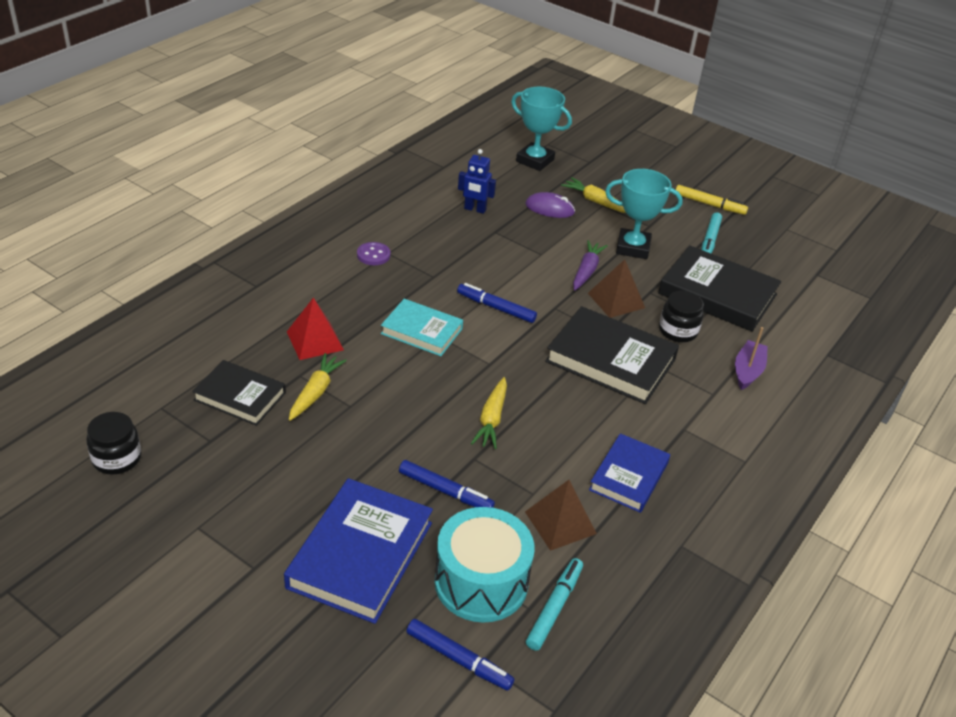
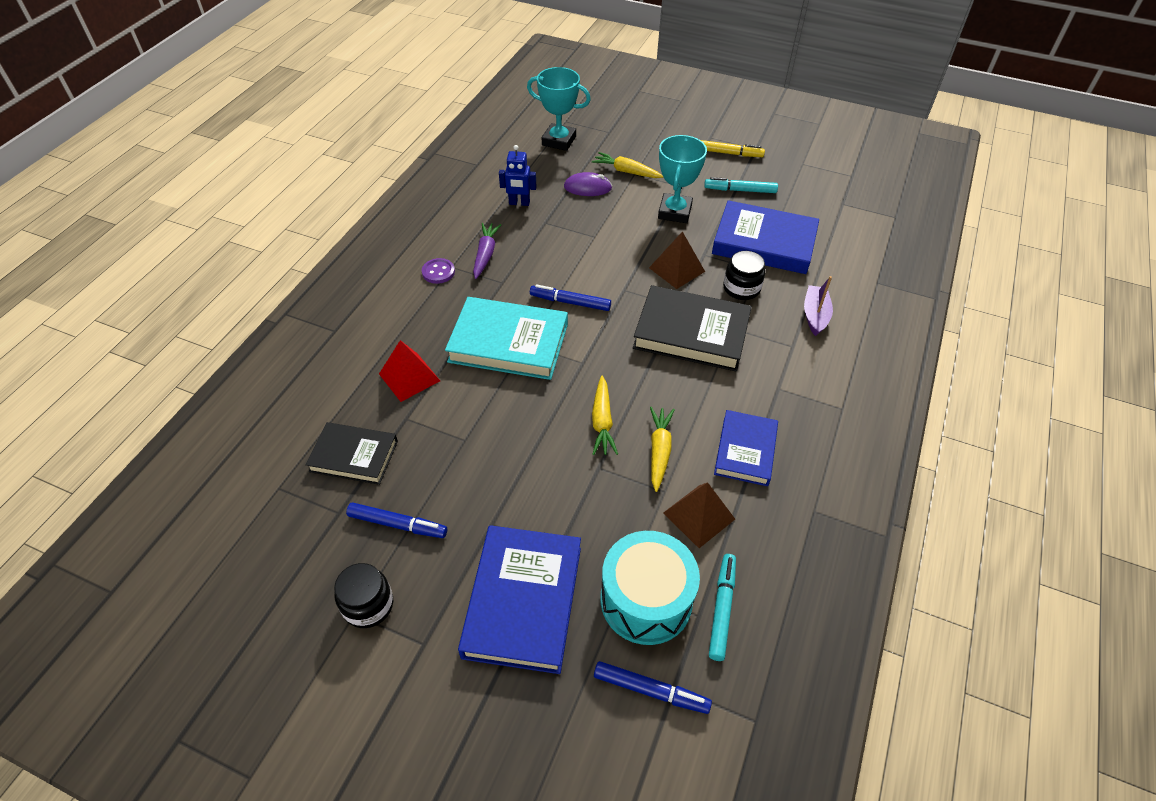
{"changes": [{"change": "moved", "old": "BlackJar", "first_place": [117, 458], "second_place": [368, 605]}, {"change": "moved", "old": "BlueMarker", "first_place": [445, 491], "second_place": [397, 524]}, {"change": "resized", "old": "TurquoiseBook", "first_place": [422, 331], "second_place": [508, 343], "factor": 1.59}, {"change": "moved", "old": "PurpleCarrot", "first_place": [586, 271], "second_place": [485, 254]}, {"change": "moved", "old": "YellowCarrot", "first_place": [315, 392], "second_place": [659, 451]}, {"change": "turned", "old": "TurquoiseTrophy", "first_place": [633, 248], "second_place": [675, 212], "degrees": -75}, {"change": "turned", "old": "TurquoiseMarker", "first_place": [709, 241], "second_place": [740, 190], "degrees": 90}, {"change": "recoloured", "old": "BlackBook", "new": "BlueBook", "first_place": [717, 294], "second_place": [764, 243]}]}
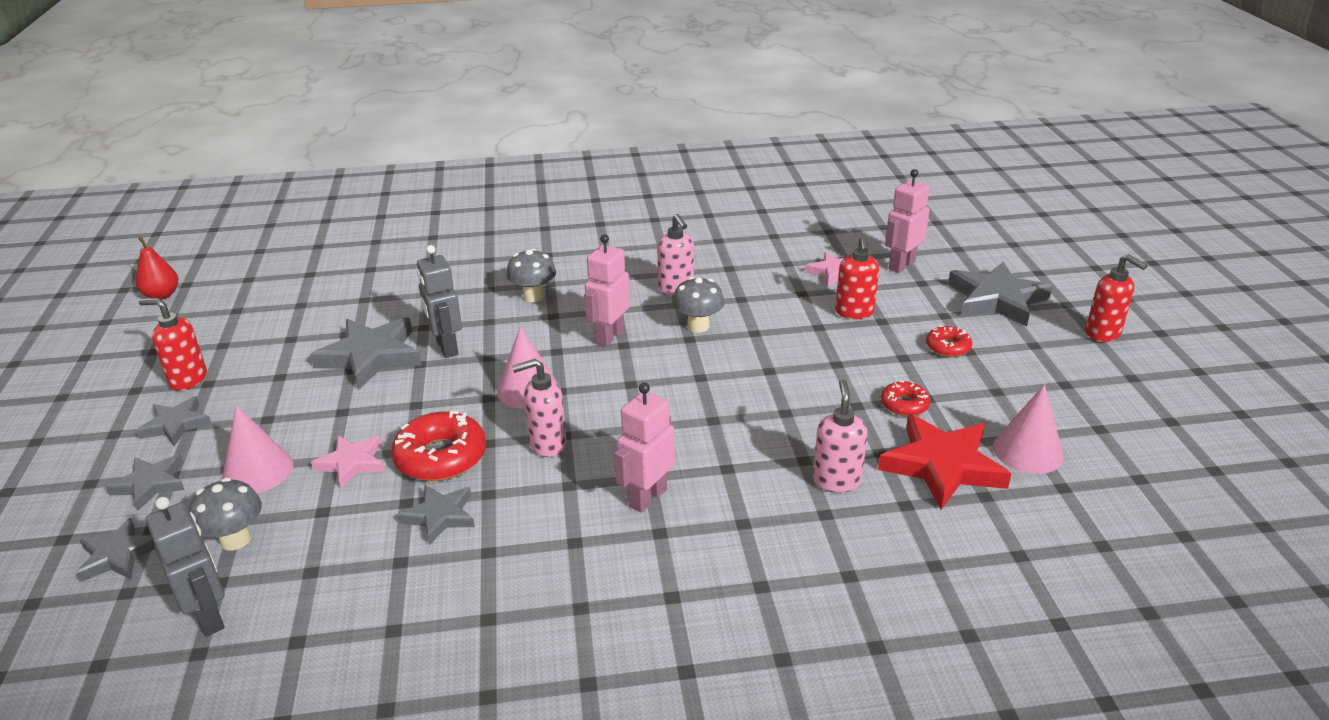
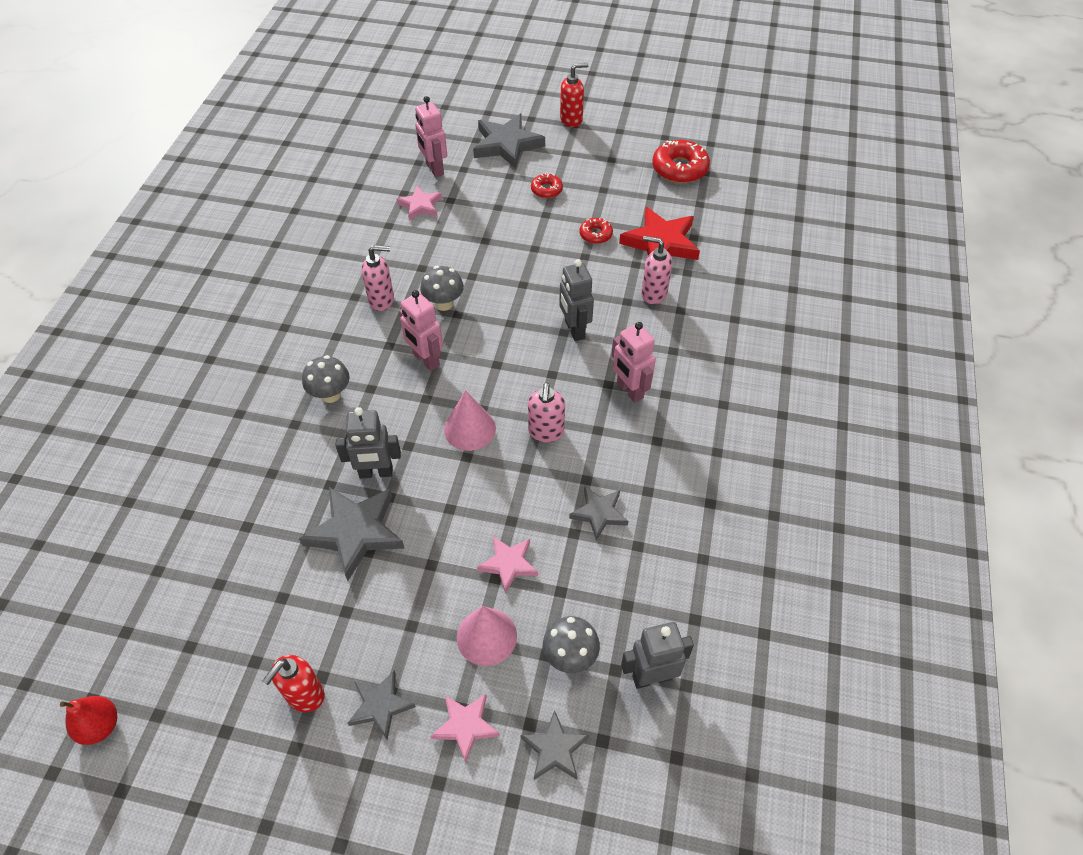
{"changes": [{"change": "recoloured", "old": "GreyStar", "new": "PinkStar", "first_place": [150, 484], "second_place": [465, 726]}, {"change": "added", "new": "GreyRobot", "second_place": [574, 330]}, {"change": "moved", "old": "RedDonut", "first_place": [441, 457], "second_place": [679, 168]}, {"change": "removed", "old": "RedSoapDispenser", "first_place": [854, 312]}, {"change": "removed", "old": "PinkCone", "first_place": [1028, 451]}]}
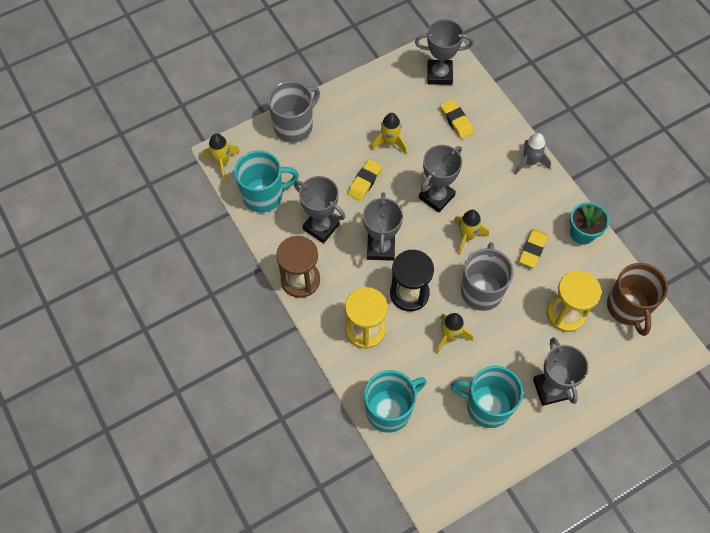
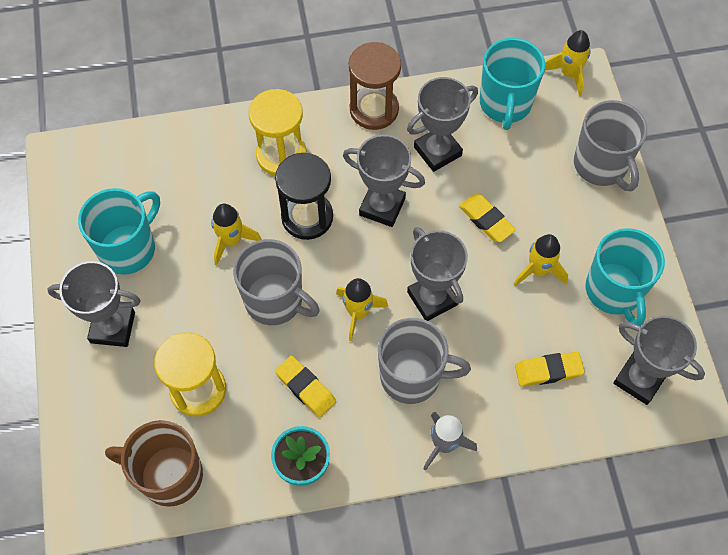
{"changes": [{"change": "added", "new": "GreyMug", "second_place": [412, 376]}, {"change": "moved", "old": "TurquoiseMug", "first_place": [389, 410], "second_place": [614, 291]}, {"change": "turned", "old": "GreyTrophy", "first_place": [439, 74], "second_place": [639, 379], "degrees": -75}]}
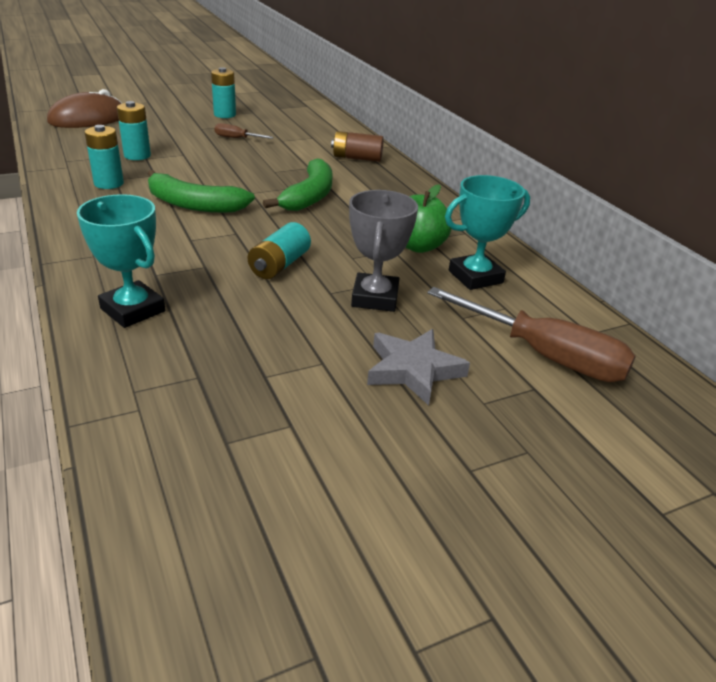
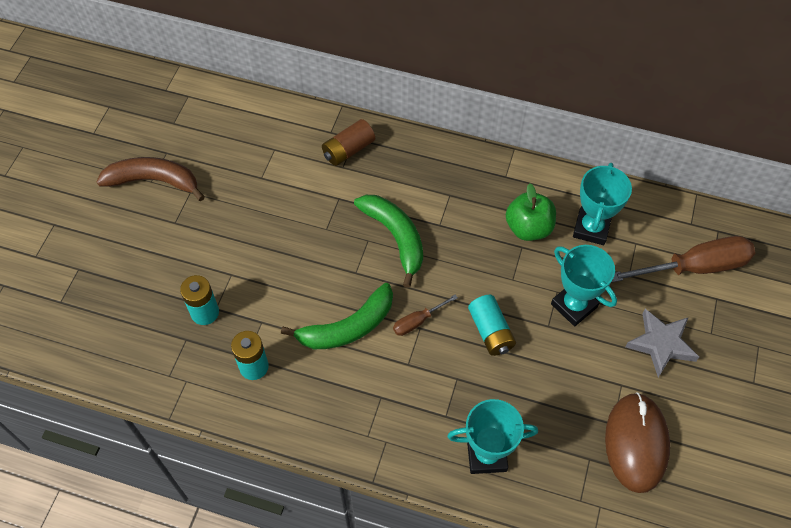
{"changes": [{"change": "replaced", "old": "TurquoiseBattery", "new": "BrownBanana", "first_place": [225, 115], "second_place": [154, 181]}, {"change": "moved", "old": "BrownScrewdriver", "first_place": [237, 138], "second_place": [418, 321]}, {"change": "recoloured", "old": "GreyTrophy", "new": "TurquoiseTrophy", "first_place": [375, 298], "second_place": [574, 305]}, {"change": "moved", "old": "BrownMouse", "first_place": [88, 119], "second_place": [636, 443]}]}
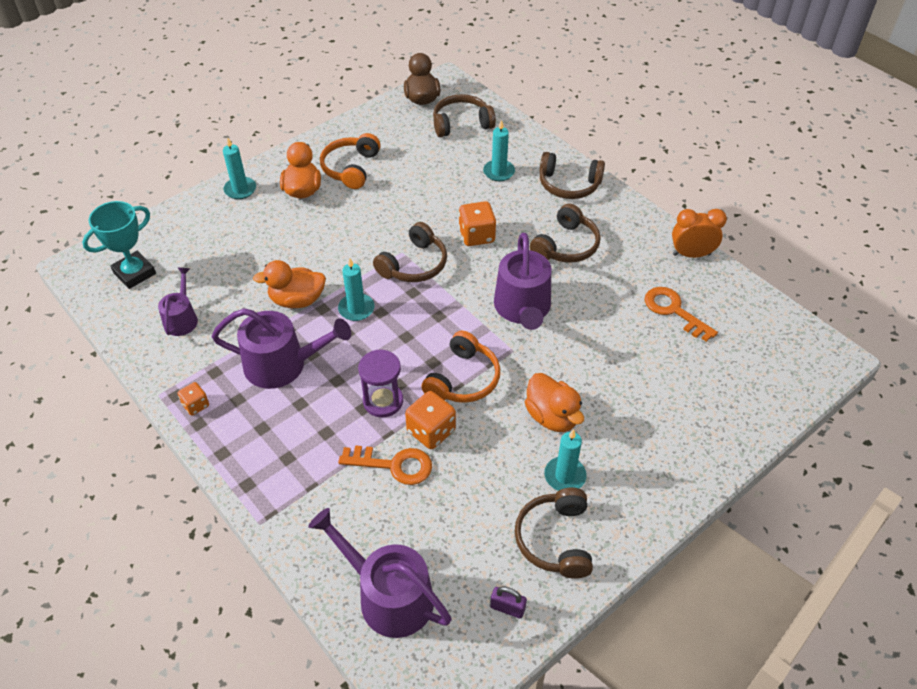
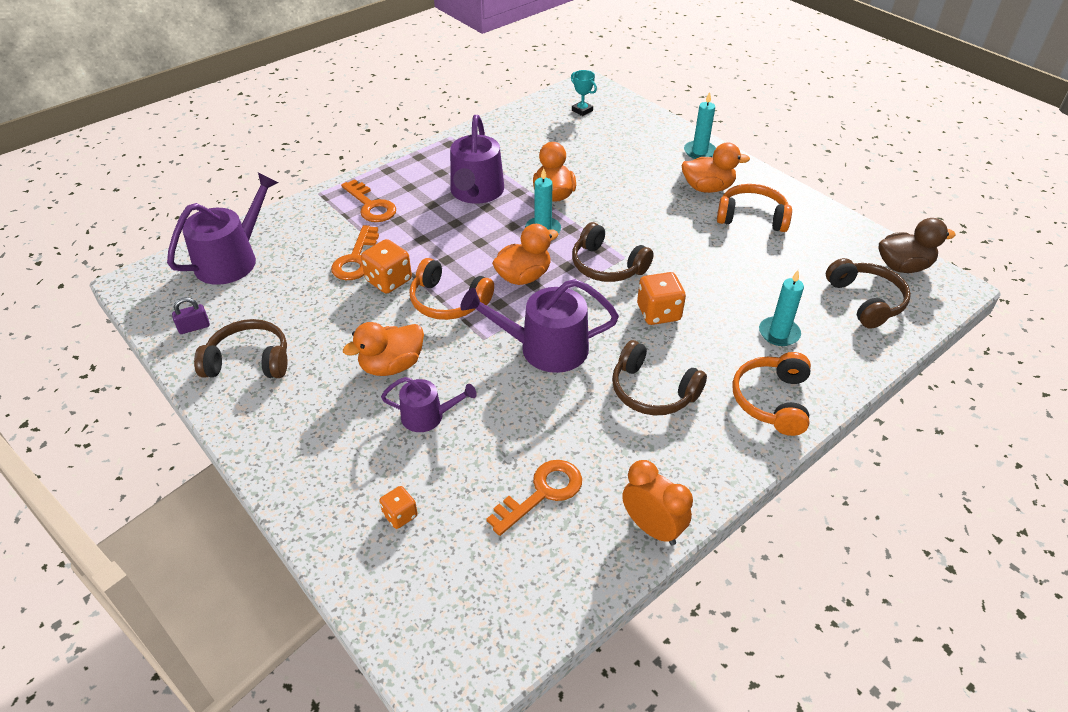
{"changes": [{"change": "turned", "old": "PurplePadlock", "first_place": [507, 608], "second_place": [194, 327], "degrees": 45}, {"change": "added", "new": "OrangeKey", "second_place": [371, 206]}, {"change": "moved", "old": "OrangeDice", "first_place": [196, 405], "second_place": [400, 515]}, {"change": "moved", "old": "PurpleWateringCan", "first_place": [181, 319], "second_place": [428, 416]}, {"change": "added", "new": "OrangeDuck", "second_place": [523, 277]}, {"change": "resized", "old": "TurquoiseTrophy", "first_place": [134, 273], "second_place": [582, 110], "factor": 0.57}, {"change": "turned", "old": "OrangeClock", "first_place": [691, 254], "second_place": [652, 528], "degrees": -45}, {"change": "recoloured", "old": "BrownHeadphones", "new": "OrangeHeadphones", "first_place": [569, 184], "second_place": [772, 400]}, {"change": "removed", "old": "PurpleHourglass", "first_place": [383, 401]}, {"change": "removed", "old": "TurquoiseCandle", "first_place": [565, 476]}]}
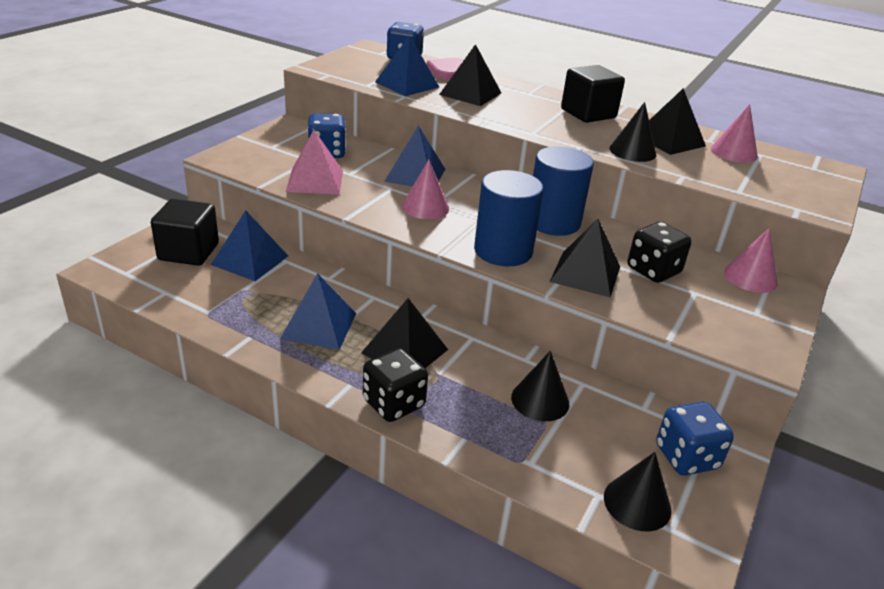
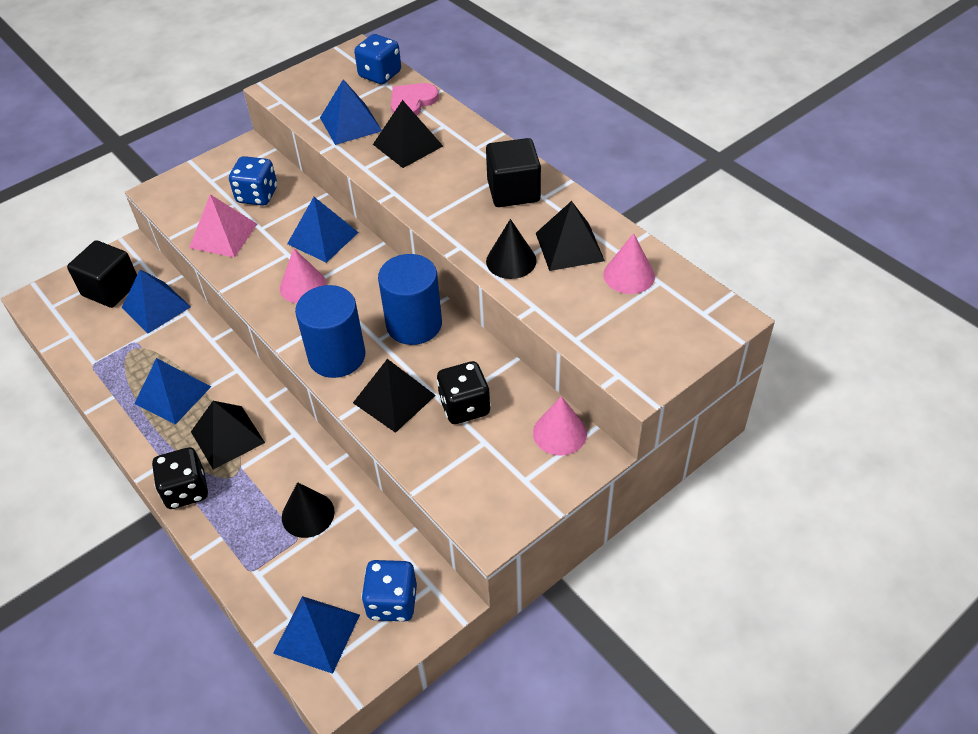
{"changes": [{"change": "replaced", "old": "BlackCone", "new": "BluePyramid", "first_place": [637, 503], "second_place": [317, 633]}]}
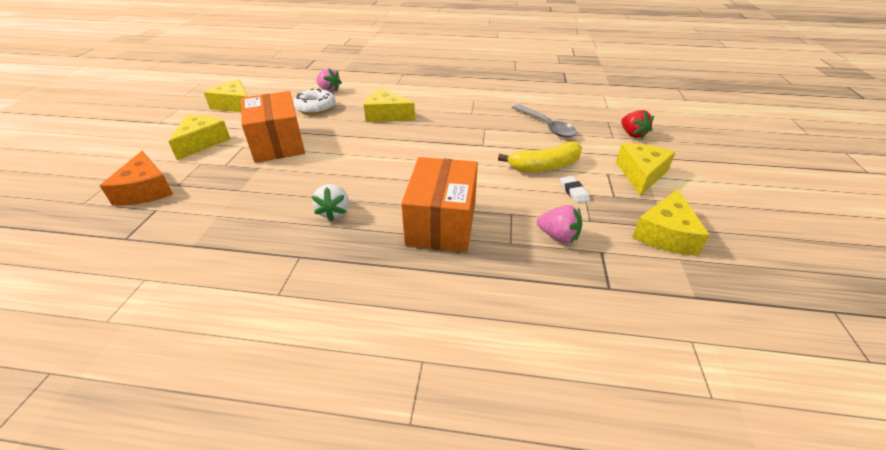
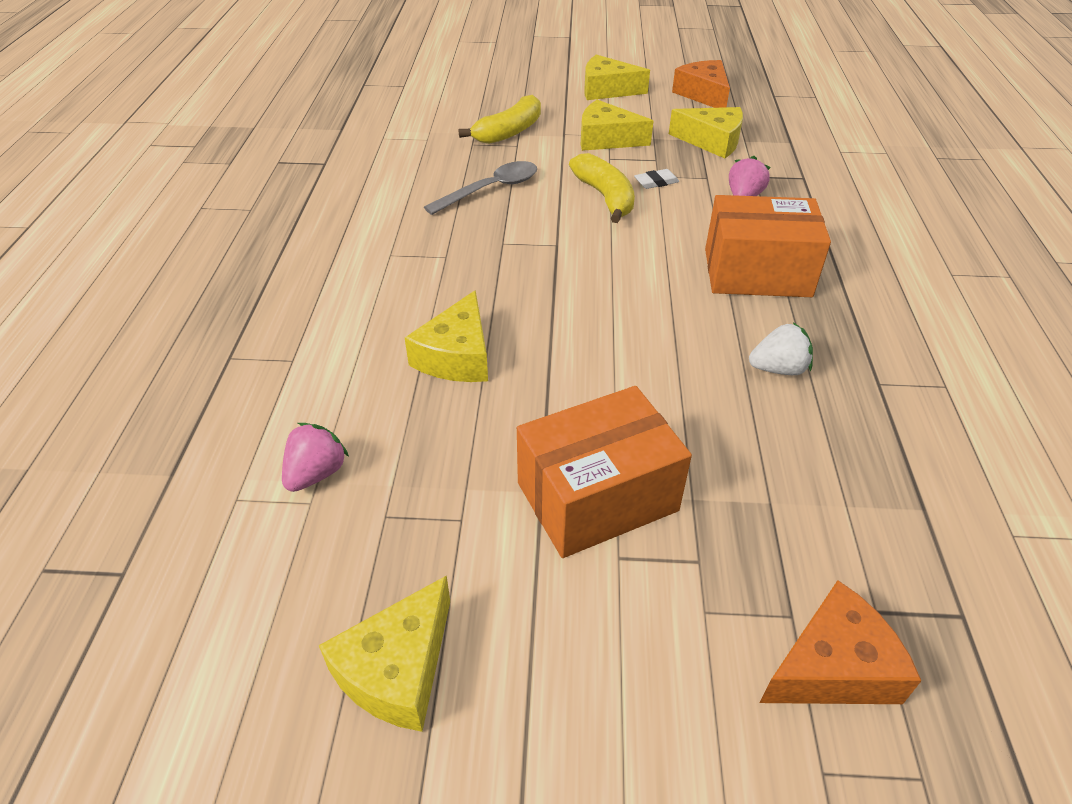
{"changes": [{"change": "replaced", "old": "RedStrawberry", "new": "YellowBanana", "first_place": [632, 134], "second_place": [509, 132]}, {"change": "moved", "old": "YellowCheese", "first_place": [202, 142], "second_place": [607, 90]}, {"change": "added", "new": "OrangeCheese", "second_place": [703, 94]}, {"change": "removed", "old": "WhiteDonut", "first_place": [316, 107]}]}
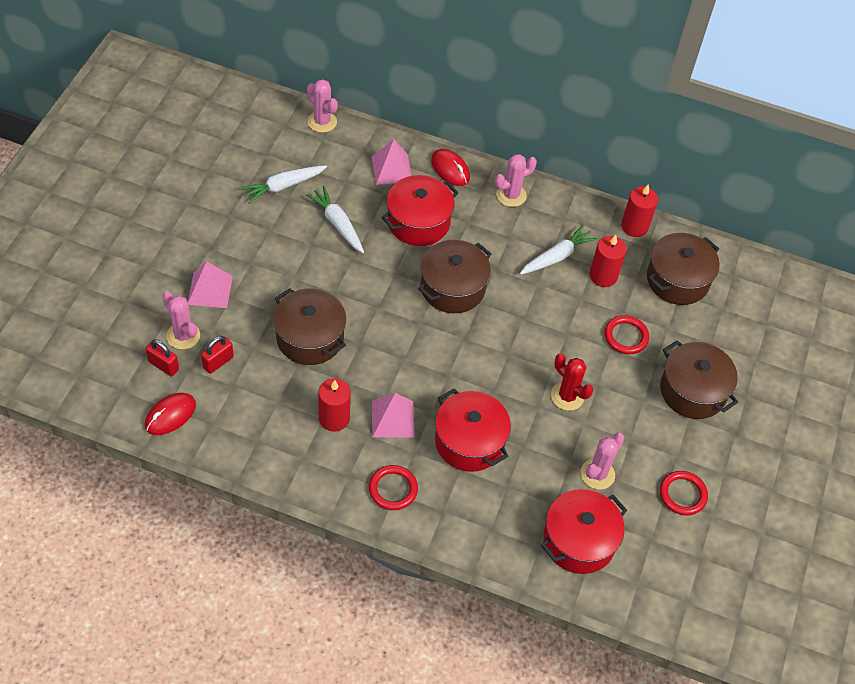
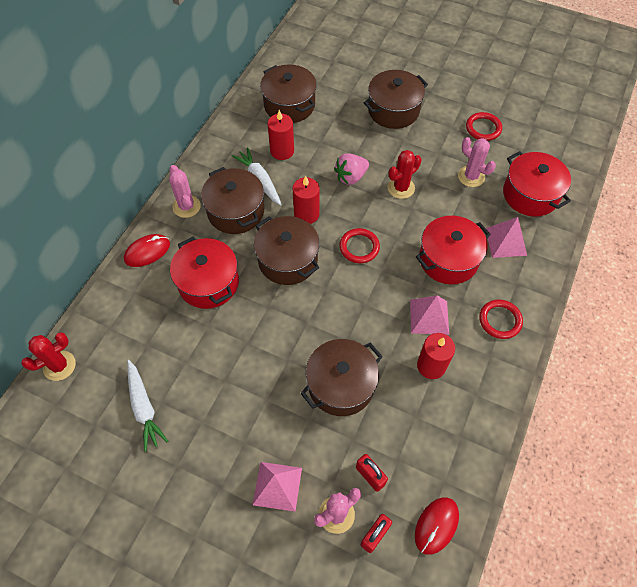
{"changes": [{"change": "recoloured", "old": "PinkCactus", "new": "RedCactus", "first_place": [322, 122], "second_place": [59, 366]}, {"change": "added", "new": "BrownPot", "second_place": [236, 211]}, {"change": "moved", "old": "RedCandle", "first_place": [634, 226], "second_place": [306, 214]}, {"change": "added", "new": "PinkStrawberry", "second_place": [351, 177]}, {"change": "moved", "old": "RedRing", "first_place": [626, 336], "second_place": [359, 247]}, {"change": "turned", "old": "RedMouse", "first_place": [170, 415], "second_place": [436, 525], "degrees": 75}, {"change": "moved", "old": "PinkPyramid", "first_place": [391, 169], "second_place": [505, 241]}, {"change": "removed", "old": "WhiteCarrot", "first_place": [337, 224]}]}
